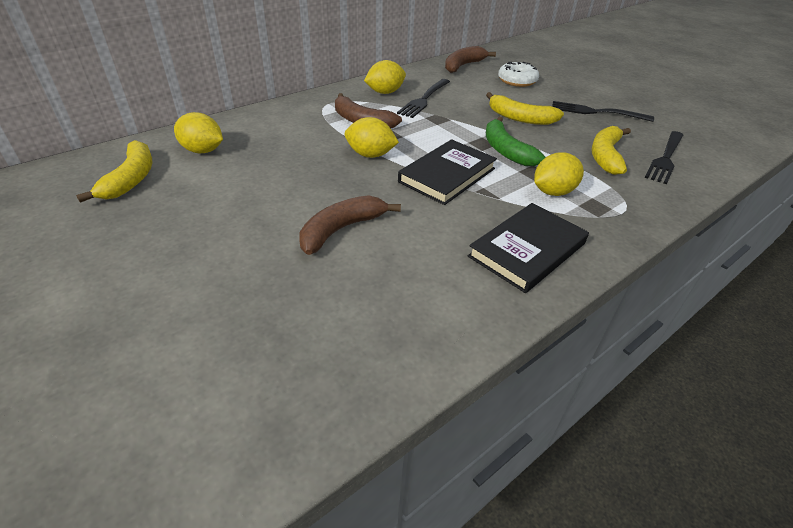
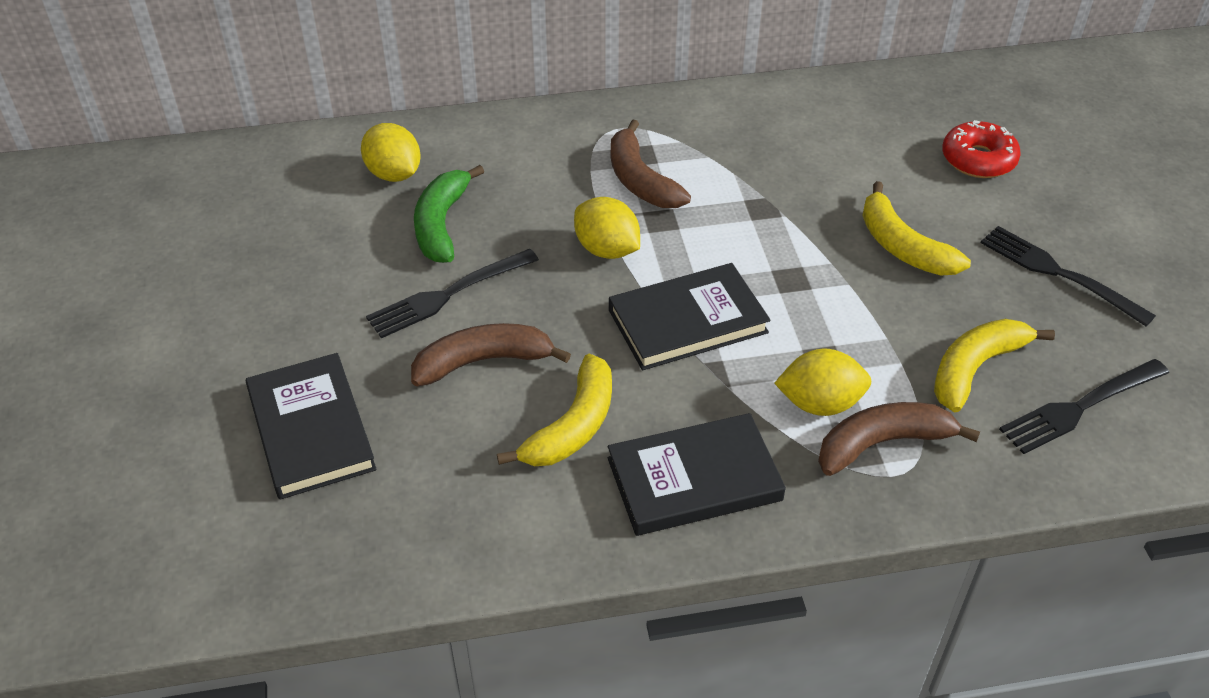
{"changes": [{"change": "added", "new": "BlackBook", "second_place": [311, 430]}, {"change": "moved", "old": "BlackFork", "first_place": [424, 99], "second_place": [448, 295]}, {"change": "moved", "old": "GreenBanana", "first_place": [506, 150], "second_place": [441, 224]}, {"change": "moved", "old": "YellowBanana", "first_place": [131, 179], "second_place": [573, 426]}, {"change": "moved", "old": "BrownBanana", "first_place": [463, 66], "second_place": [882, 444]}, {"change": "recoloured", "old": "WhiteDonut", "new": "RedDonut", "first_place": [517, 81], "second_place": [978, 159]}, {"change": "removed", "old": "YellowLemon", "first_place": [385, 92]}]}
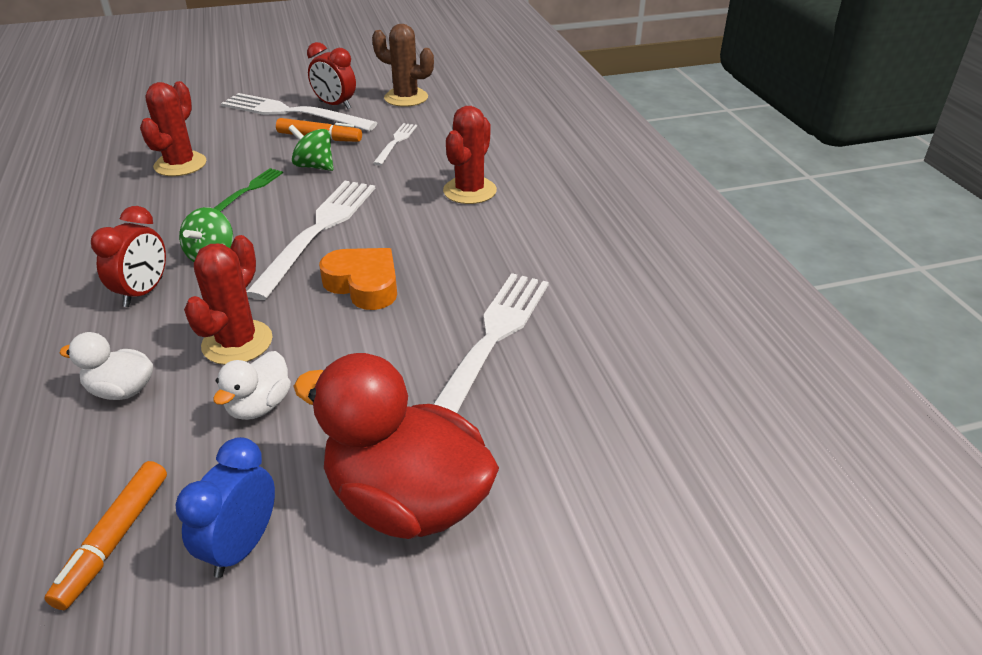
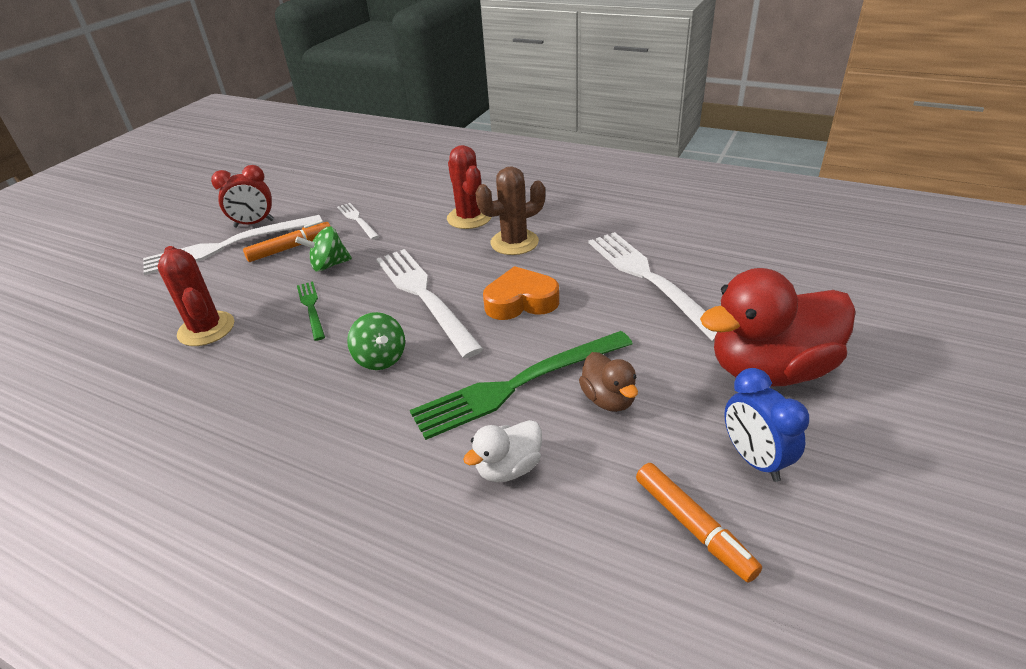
{"changes": [{"change": "replaced", "old": "RedCactus", "new": "GreenFork", "first_place": [237, 342], "second_place": [518, 384]}, {"change": "moved", "old": "BrownCactus", "first_place": [406, 98], "second_place": [514, 242]}, {"change": "recoloured", "old": "WhiteDuck", "new": "BrownDuck", "first_place": [259, 406], "second_place": [608, 399]}, {"change": "removed", "old": "RedClock", "first_place": [143, 292]}]}
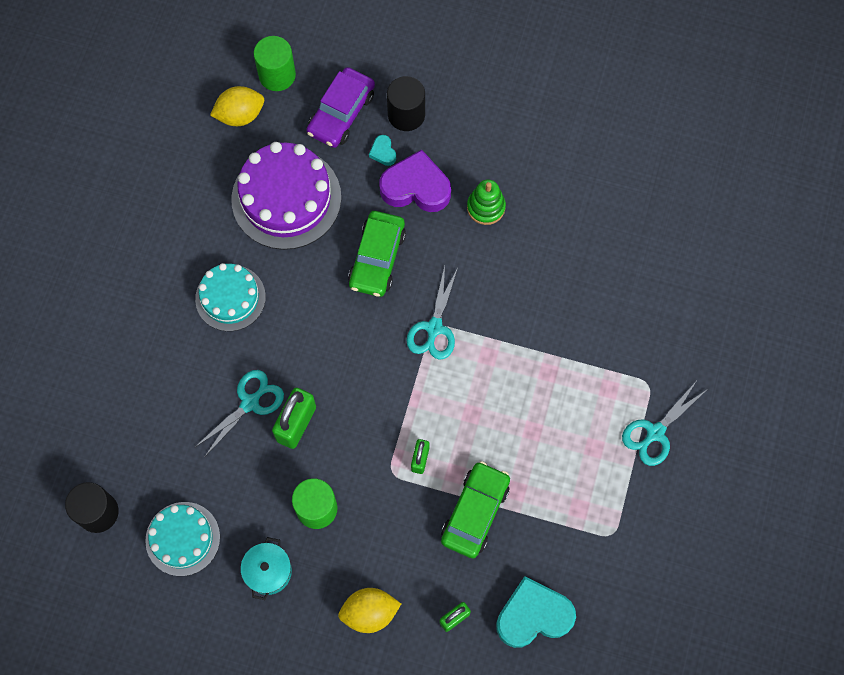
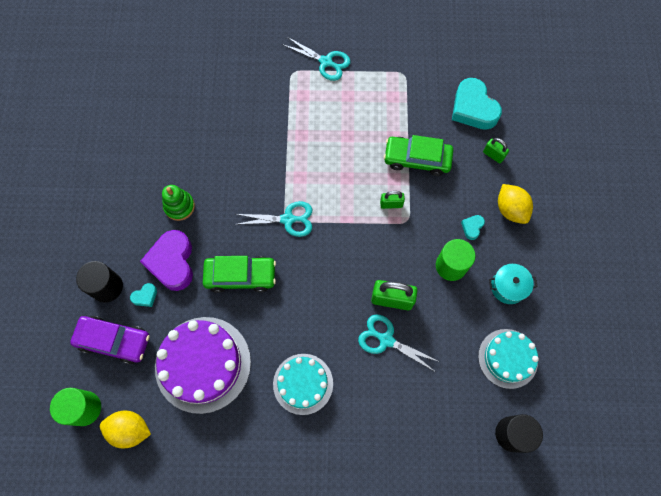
{"changes": [{"change": "turned", "old": "YellowLemon", "first_place": [240, 115], "second_place": [130, 429], "degrees": -45}, {"change": "added", "new": "TurquoiseHeart", "second_place": [472, 227]}]}
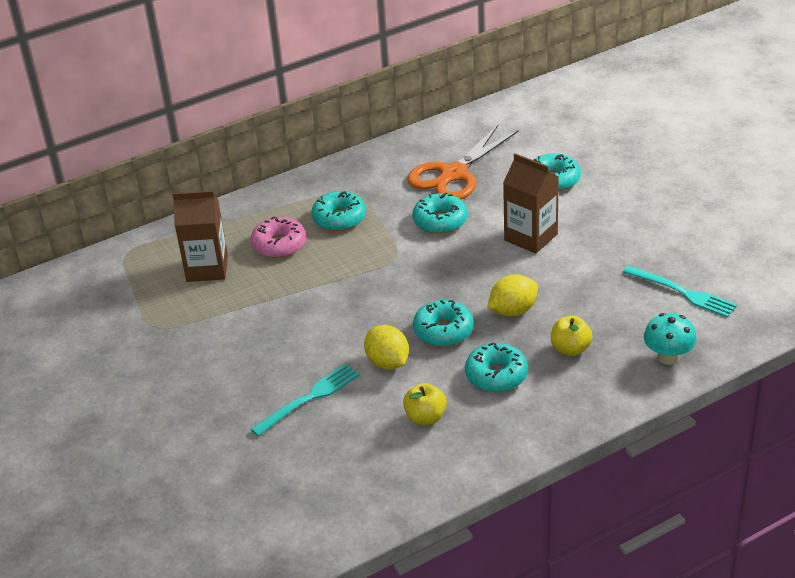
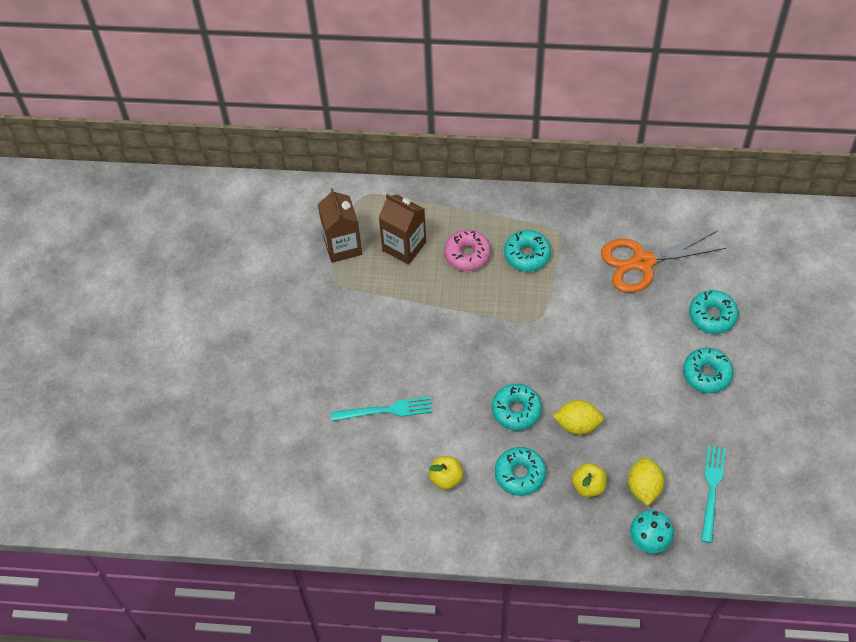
{"changes": [{"change": "moved", "old": "BrownCarton", "first_place": [531, 237], "second_place": [342, 246]}, {"change": "moved", "old": "YellowLemon", "first_place": [387, 363], "second_place": [644, 487]}, {"change": "moved", "old": "TurquoiseDonut", "first_place": [440, 221], "second_place": [707, 374]}, {"change": "turned", "old": "TurquoiseFork", "first_place": [682, 292], "second_place": [712, 489], "degrees": -150}]}
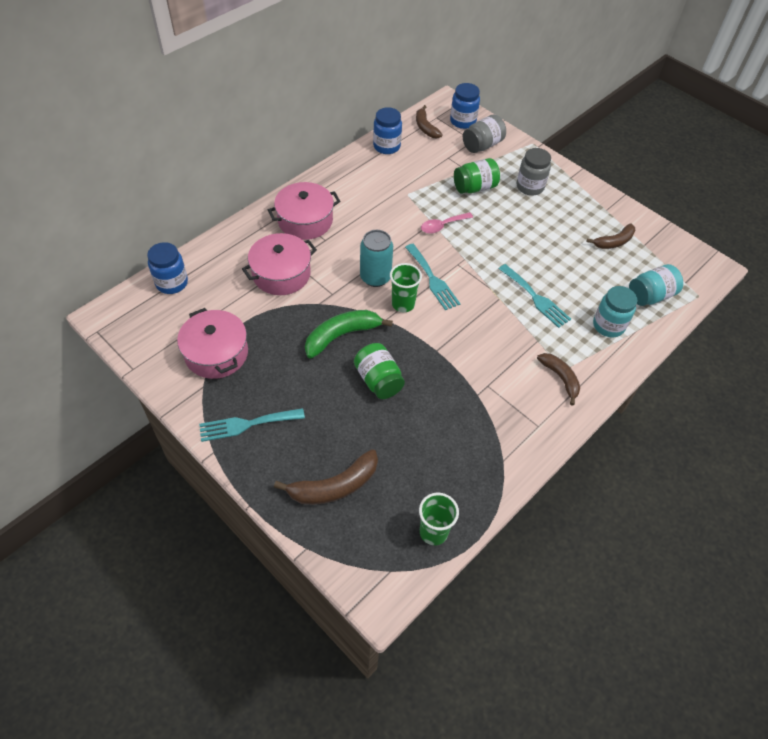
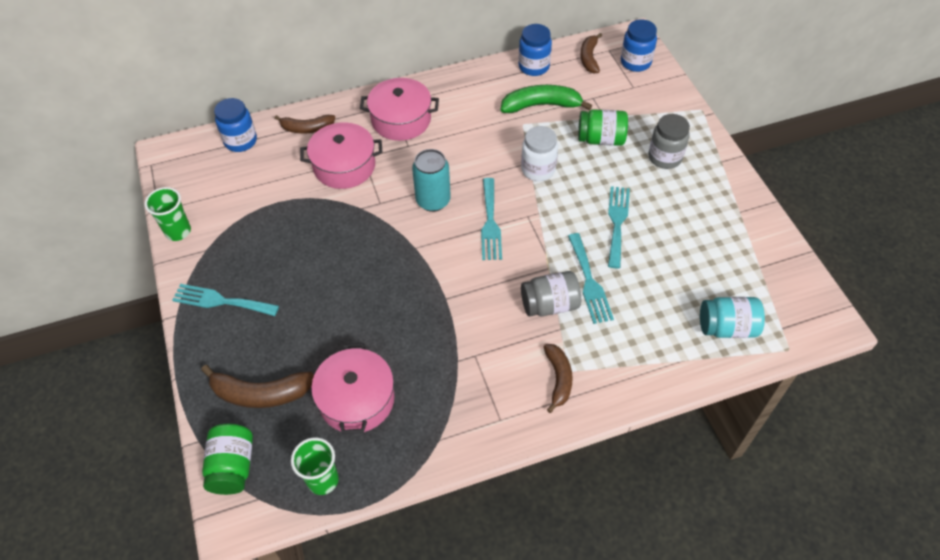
{"changes": [{"change": "moved", "old": "GreenCup", "first_place": [403, 304], "second_place": [178, 231]}, {"change": "moved", "old": "GreenJar", "first_place": [378, 380], "second_place": [233, 466]}, {"change": "moved", "old": "BrownBanana", "first_place": [614, 242], "second_place": [307, 128]}, {"change": "moved", "old": "PinkPot", "first_place": [216, 353], "second_place": [356, 399]}, {"change": "moved", "old": "GreenBanana", "first_place": [342, 335], "second_place": [541, 105]}, {"change": "replaced", "old": "PinkSpoon", "new": "WhiteJar", "first_place": [442, 226], "second_place": [538, 170]}, {"change": "moved", "old": "GreyJar", "first_place": [482, 145], "second_place": [550, 305]}, {"change": "added", "new": "TurquoiseFork", "second_place": [617, 222]}, {"change": "removed", "old": "TurquoiseJar", "first_place": [608, 325]}]}
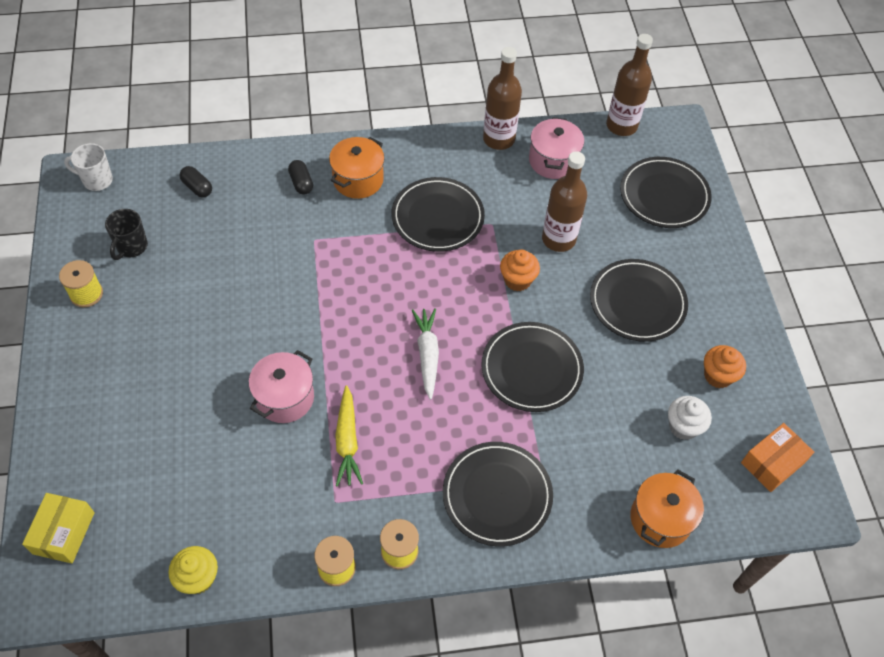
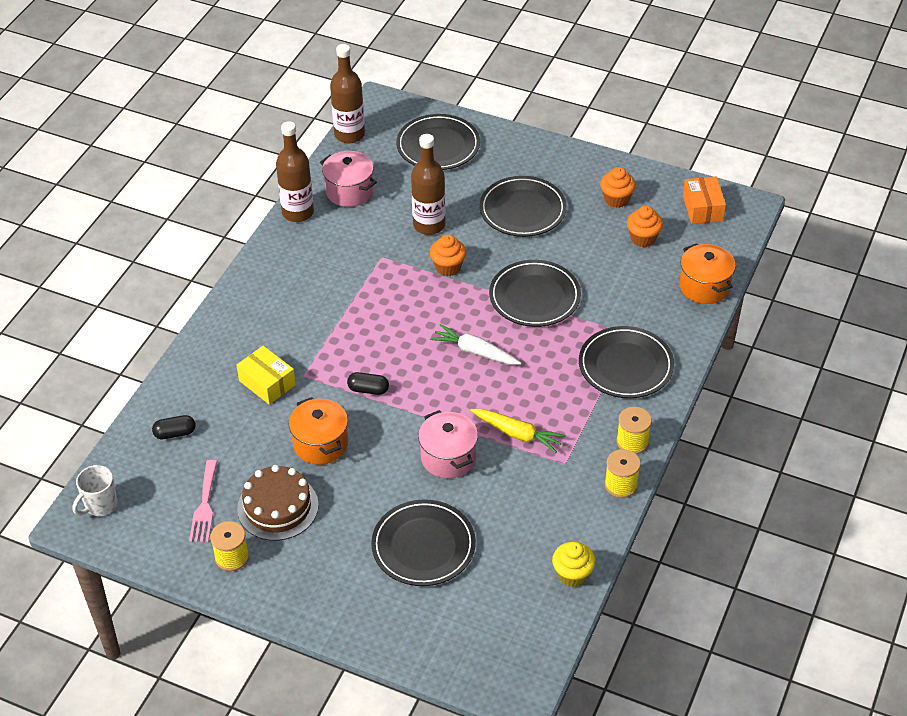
{"changes": [{"change": "replaced", "old": "BlackMug", "new": "PinkFork", "first_place": [131, 247], "second_place": [204, 505]}, {"change": "moved", "old": "YellowBox", "first_place": [63, 533], "second_place": [267, 383]}, {"change": "added", "new": "BrownCake", "second_place": [278, 507]}, {"change": "moved", "old": "OrangePot", "first_place": [358, 180], "second_place": [320, 444]}, {"change": "moved", "old": "BlackCapsule", "first_place": [301, 183], "second_place": [368, 389]}, {"change": "moved", "old": "BlackPlate", "first_place": [437, 217], "second_place": [423, 546]}, {"change": "recoloured", "old": "WhiteCupcake", "new": "OrangeCupcake", "first_place": [683, 426], "second_place": [643, 238]}]}
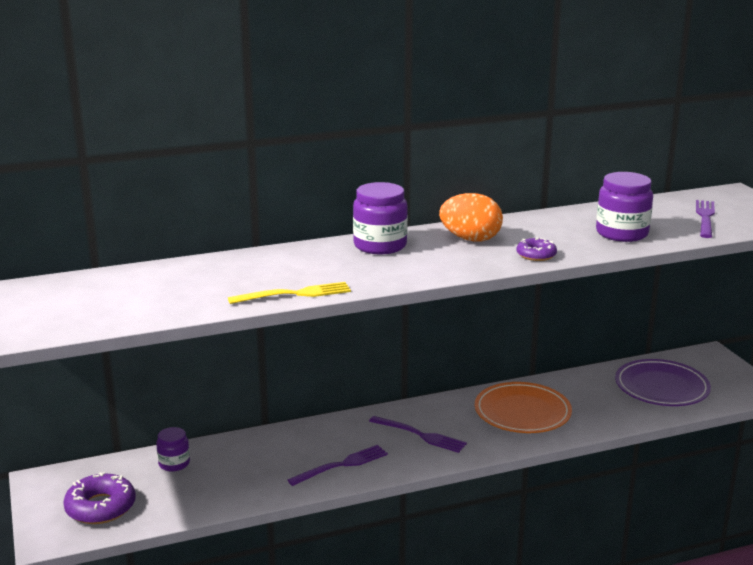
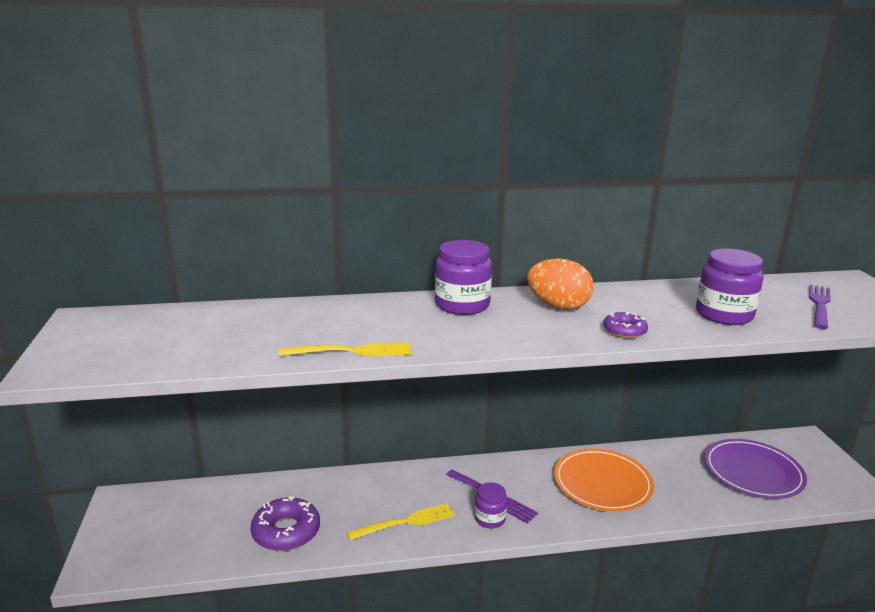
{"changes": [{"change": "moved", "old": "PurpleDonut", "first_place": [100, 507], "second_place": [286, 532]}, {"change": "recoloured", "old": "PurpleFork", "new": "YellowFork", "first_place": [342, 465], "second_place": [406, 522]}, {"change": "moved", "old": "PurpleJar", "first_place": [174, 463], "second_place": [490, 519]}]}
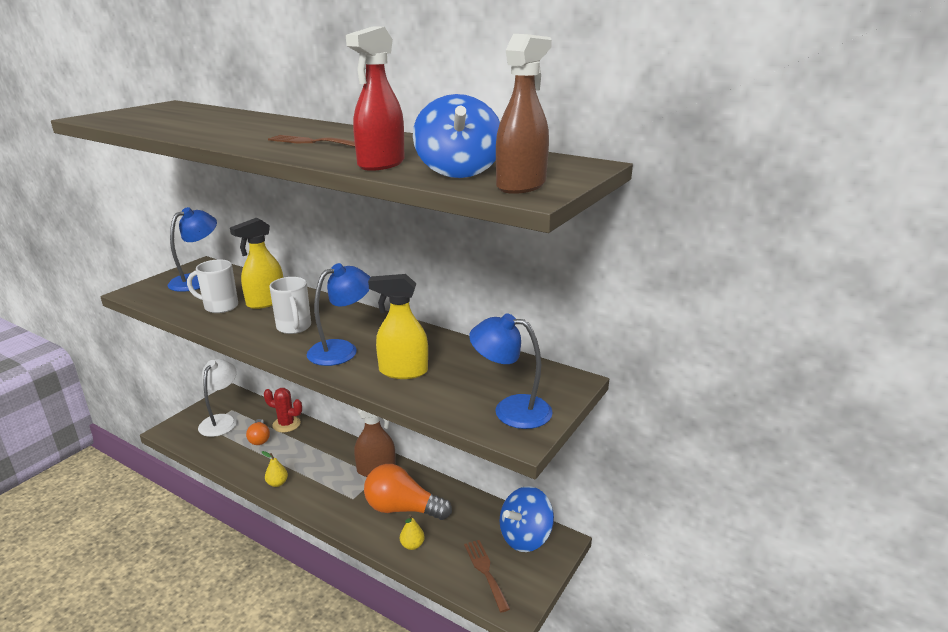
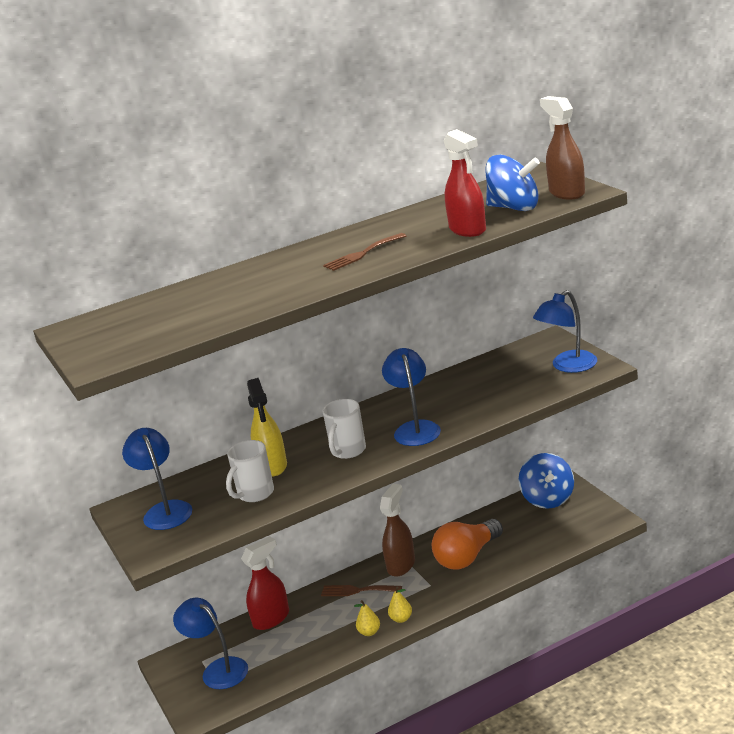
{"changes": [{"change": "recoloured", "old": "WhiteLamp", "new": "BlueLamp", "first_place": [221, 421], "second_place": [218, 669]}, {"change": "replaced", "old": "RedCactus", "new": "RedSprayBottle", "first_place": [286, 424], "second_place": [271, 619]}, {"change": "moved", "old": "BrownFork", "first_place": [485, 571], "second_place": [357, 591]}, {"change": "turned", "old": "WhiteMug", "first_place": [294, 327], "second_place": [347, 451], "degrees": 105}, {"change": "moved", "old": "YellowPear", "first_place": [412, 545], "second_place": [401, 619]}, {"change": "removed", "old": "OrangeLightBulb", "first_place": [259, 438]}, {"change": "removed", "old": "YellowSprayBottle", "first_place": [403, 371]}]}
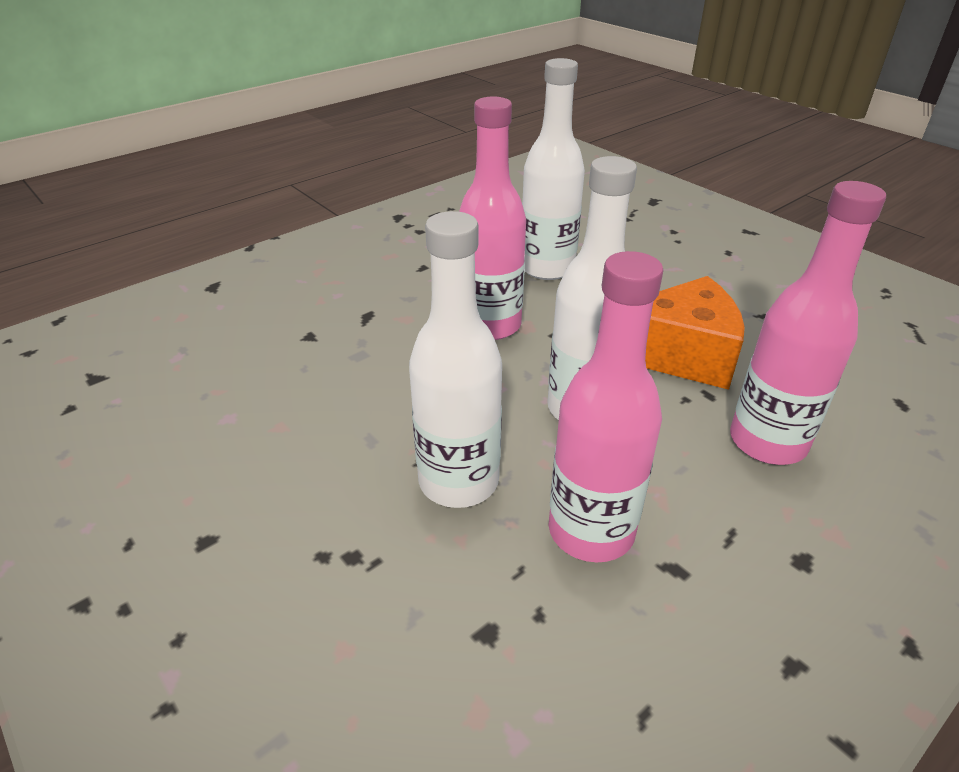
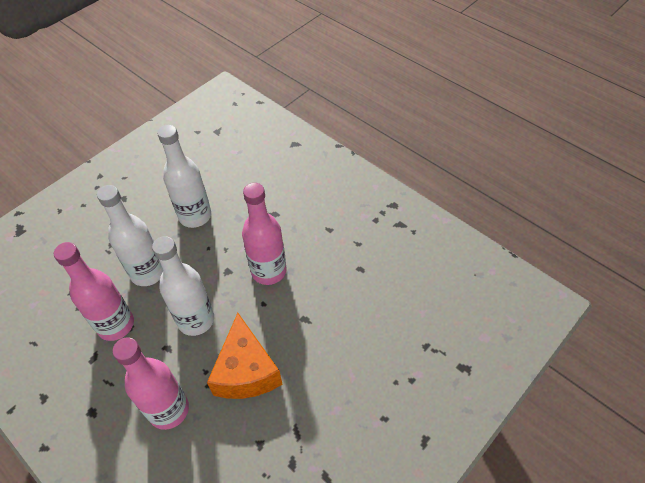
{"changes": [{"change": "moved", "old": "WhiteBottle", "first_place": [547, 268], "second_place": [195, 216]}]}
